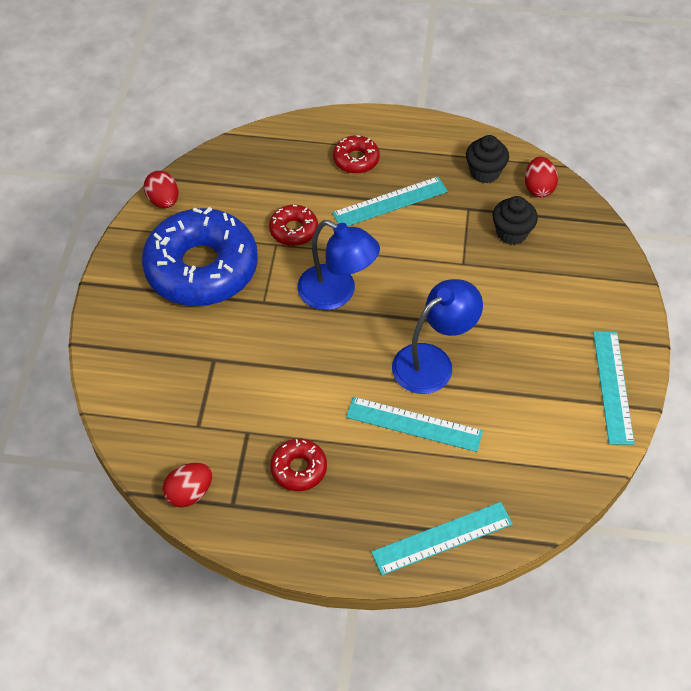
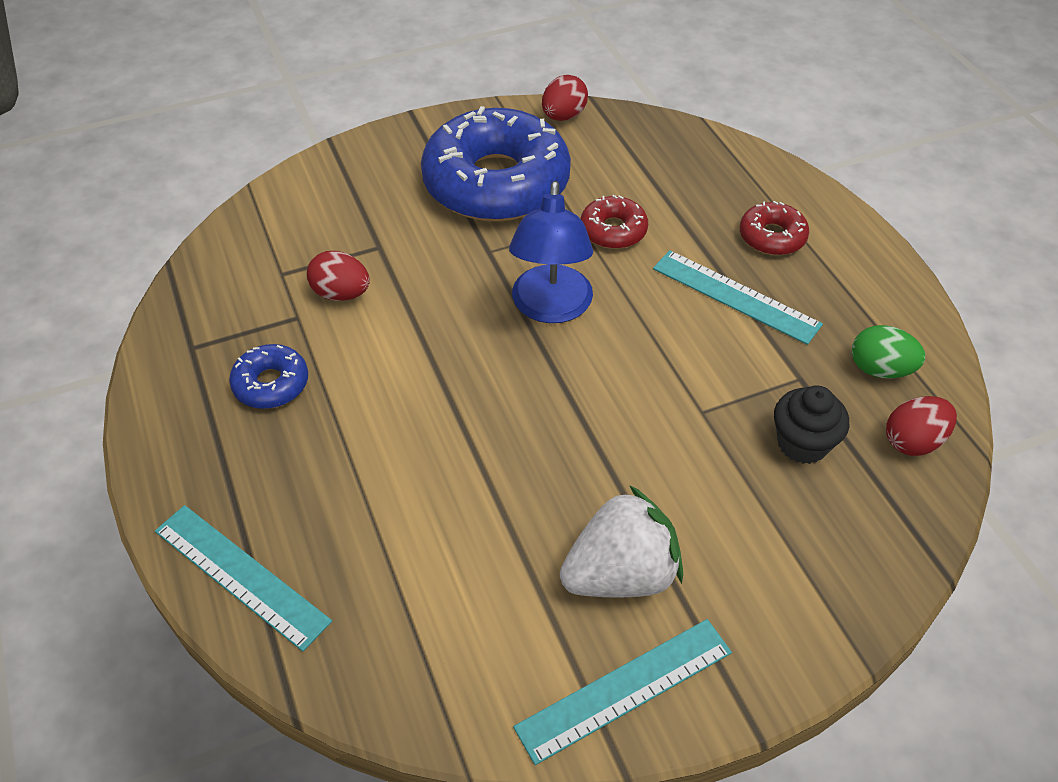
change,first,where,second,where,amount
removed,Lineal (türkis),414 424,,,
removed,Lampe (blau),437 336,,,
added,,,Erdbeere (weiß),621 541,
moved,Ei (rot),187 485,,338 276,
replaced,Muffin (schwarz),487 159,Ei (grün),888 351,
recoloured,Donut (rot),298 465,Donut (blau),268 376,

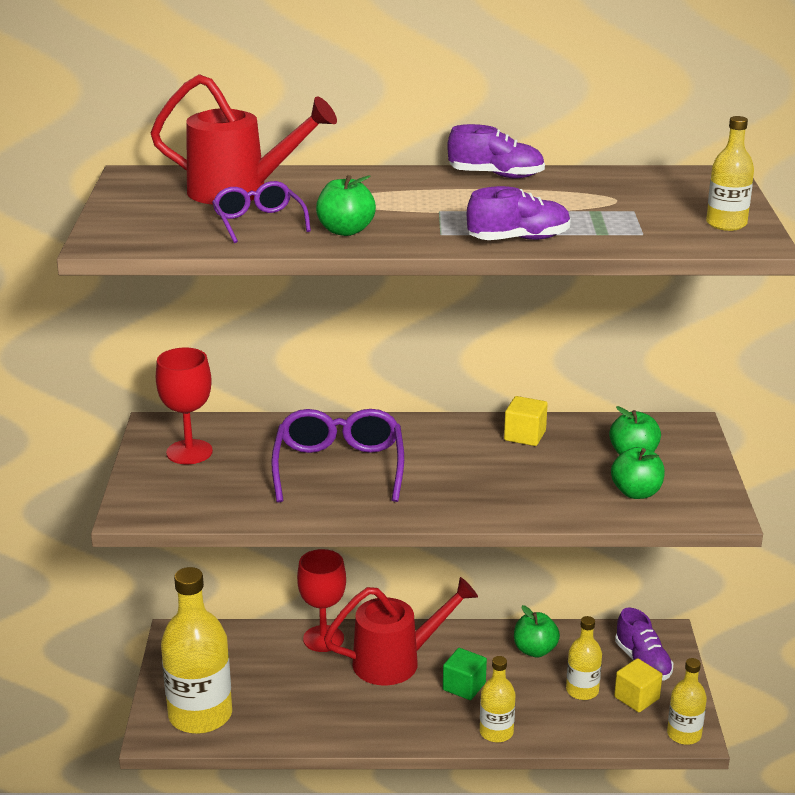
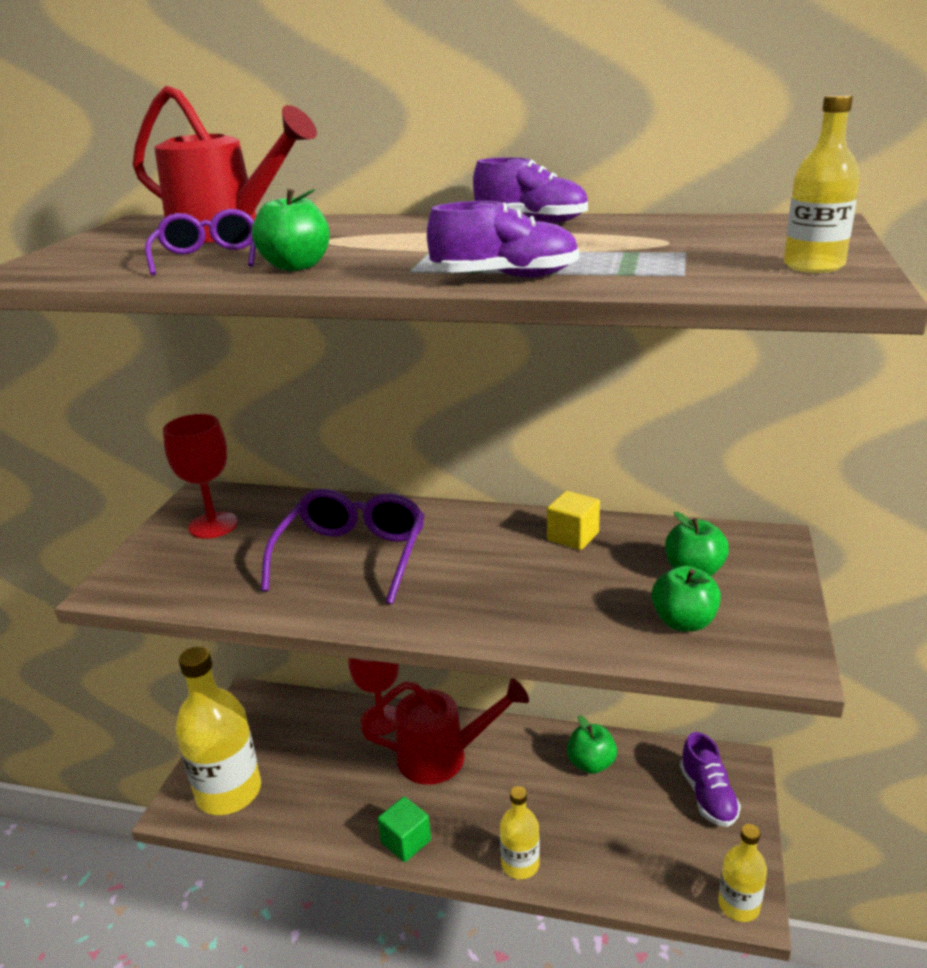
change,first,where,second,where,amount
removed,Flasche (gelb),584 658,,,
removed,Kubus (gelb),638 685,,,
moved,Kubus (grün),465 674,,404 829,

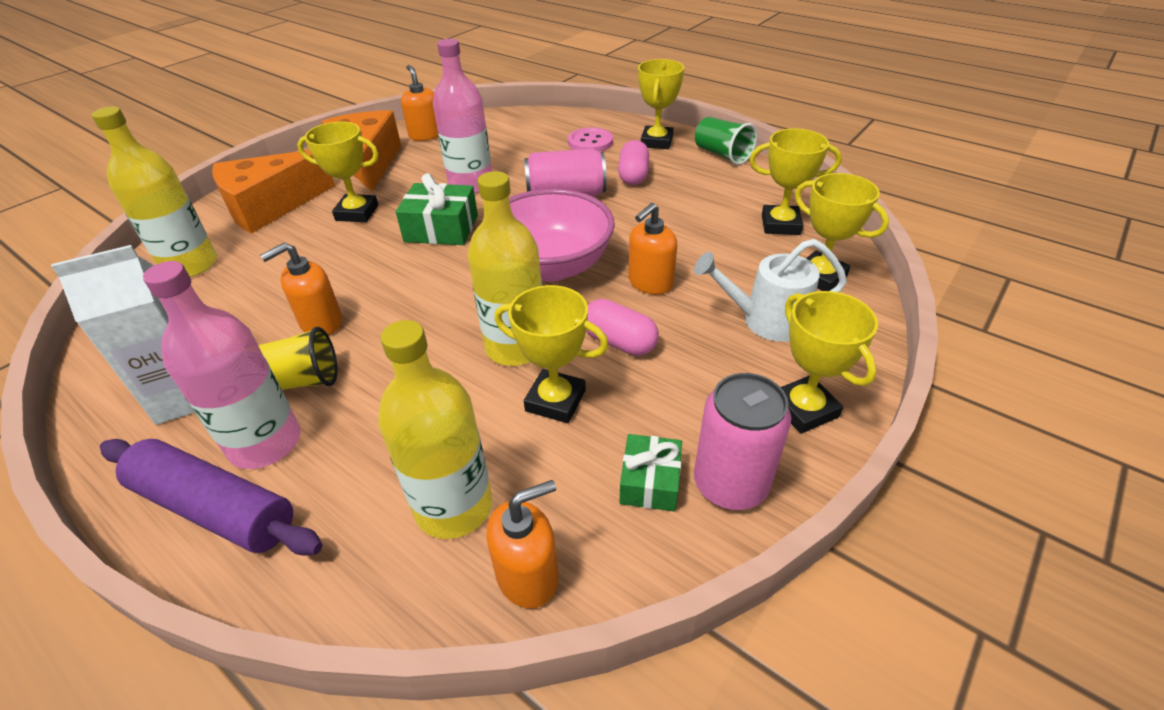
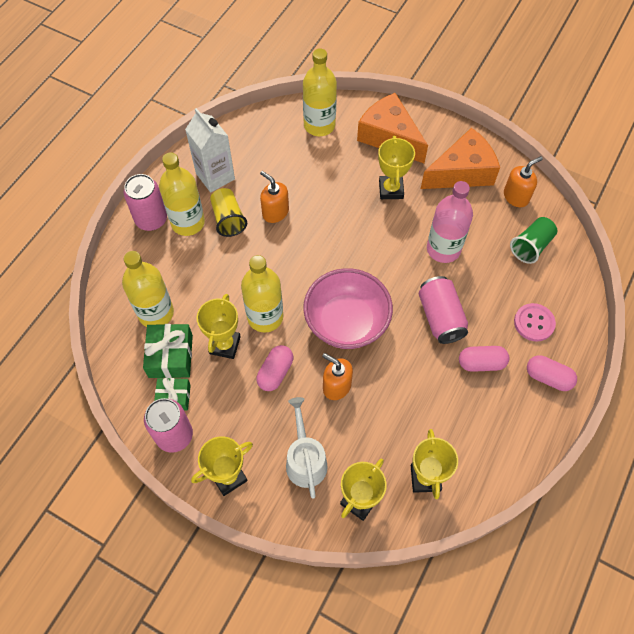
change,first,where,second,where,amount
removed,Seifenspender (orange),522 544,,,
moved,Geschenk (grün),437 209,,168 351,
moved,Becher (grün),726 141,,533 240,
replaced,Nudelholz (lila),211 497,Dose (rosa),145 202,
replaced,Pokal (gelb),661 104,Kapsel (rosa),552 373,
recoloured,Flasche (rosa),222 365,Flasche (gelb),182 194,

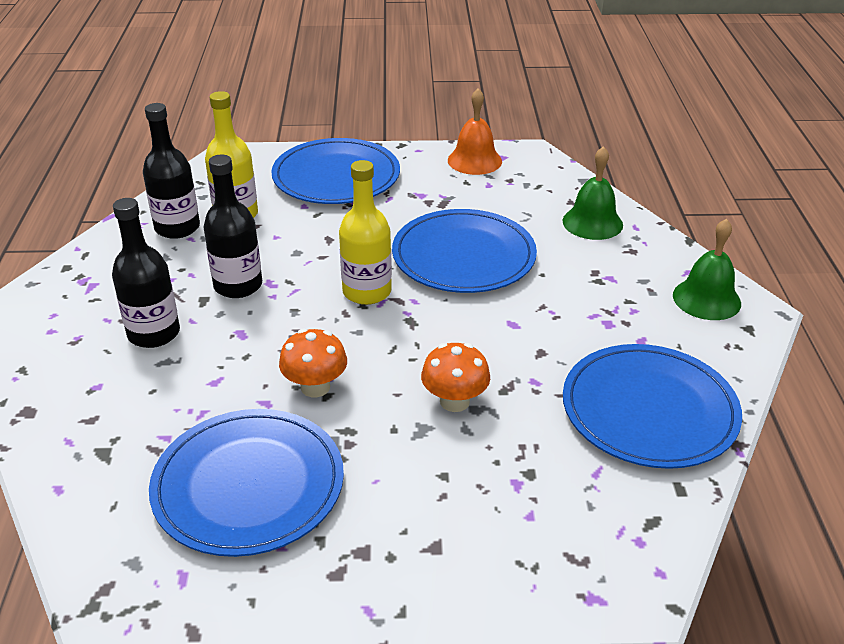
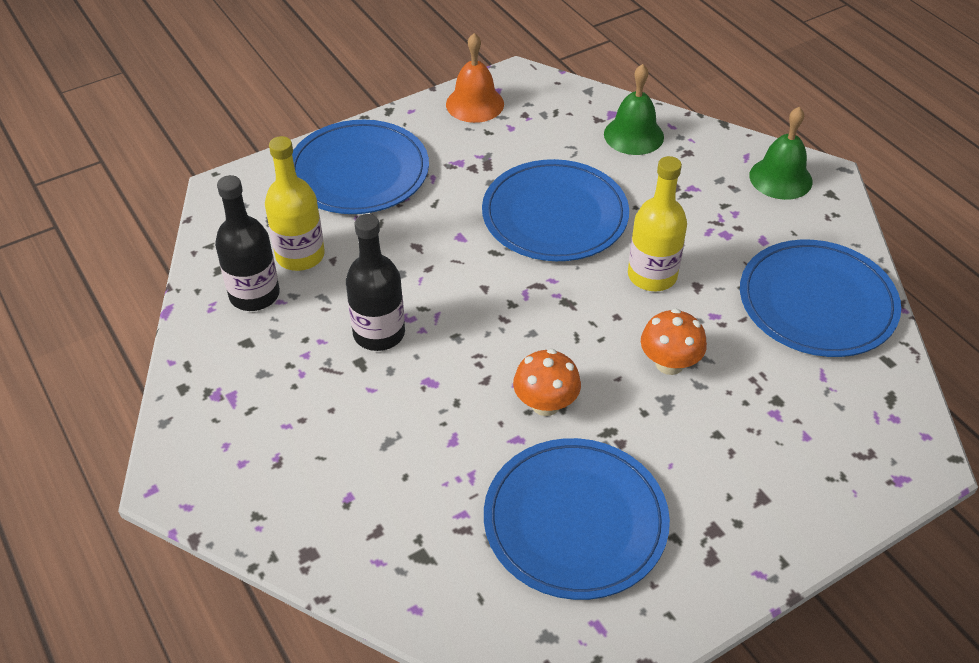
change,first,where,second,where,amount
removed,Flasche (schwarz),146 273,,,
moved,Flasche (gelb),365 232,,657 223,

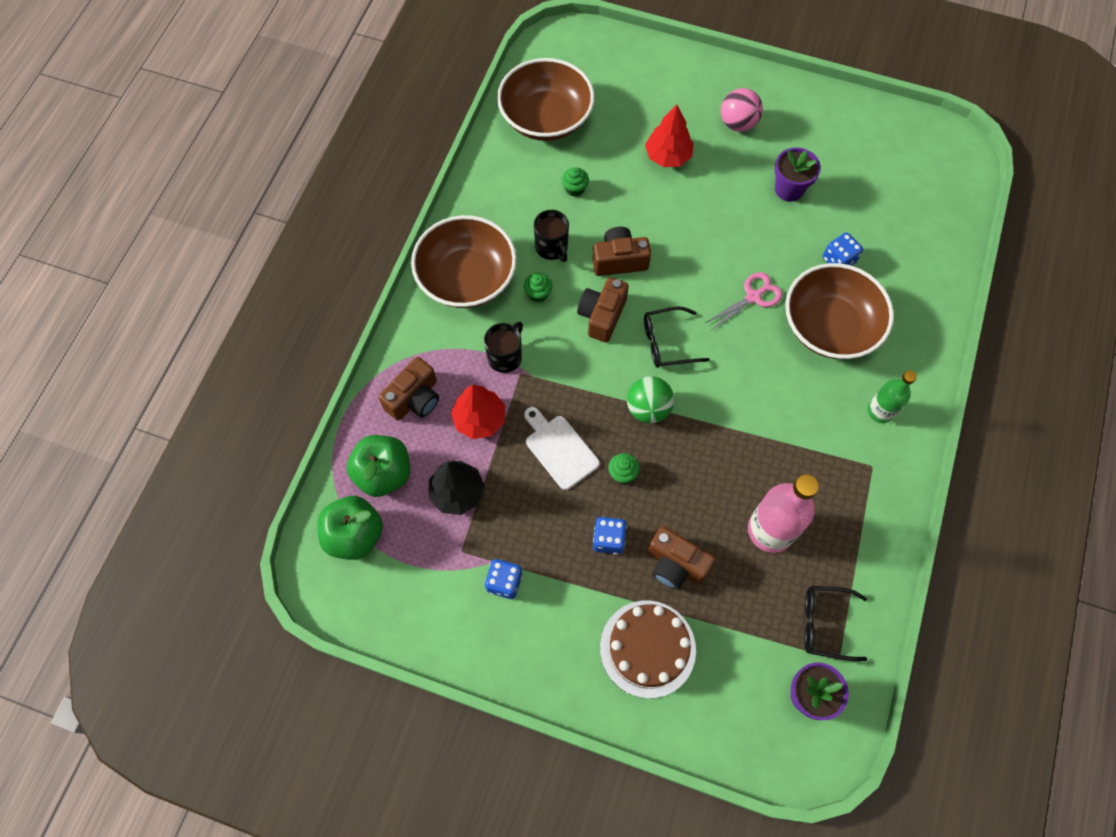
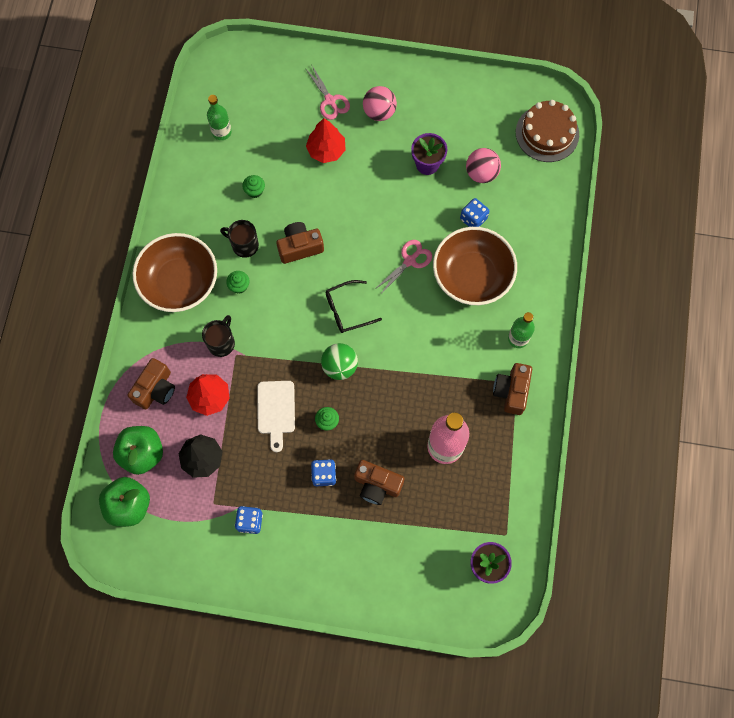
change,first,where,second,where,amount
removed,Brille (schwarz),835 623,,,
added,,,Schere (rosa),327 93,
added,,,Ball (rosa),483 165,
moved,Kamera (braun),603 310,,512 389,
moved,Kuchen (braun),648 649,,547 131,
replaced,Schüssel (braun),546 99,Flasche (grün),219 117,
turned,Schneidebrett (weiß),562 448,,276 416,135 degrees counterclockwise
turned,Tasse (schwarz),551 236,,239 239,150 degrees clockwise

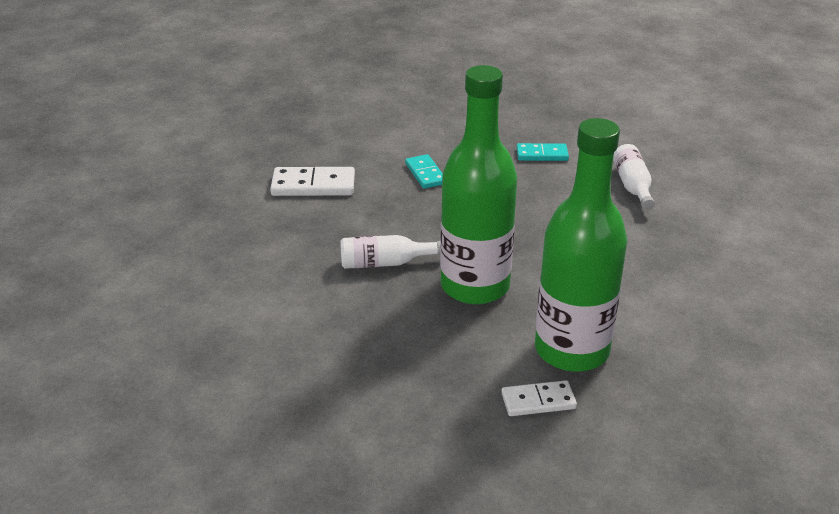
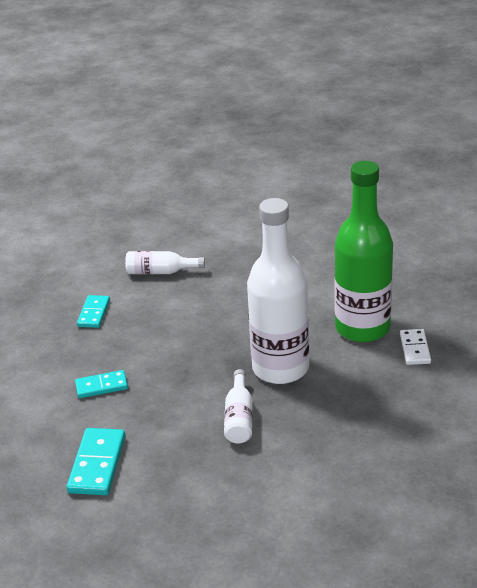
change,first,where,second,where,amount
recoloured,Dominostein (weiß),312 181,Dominostein (türkis),96 461,
recoloured,Flasche (grün),478 185,Flasche (weiß),278 291,

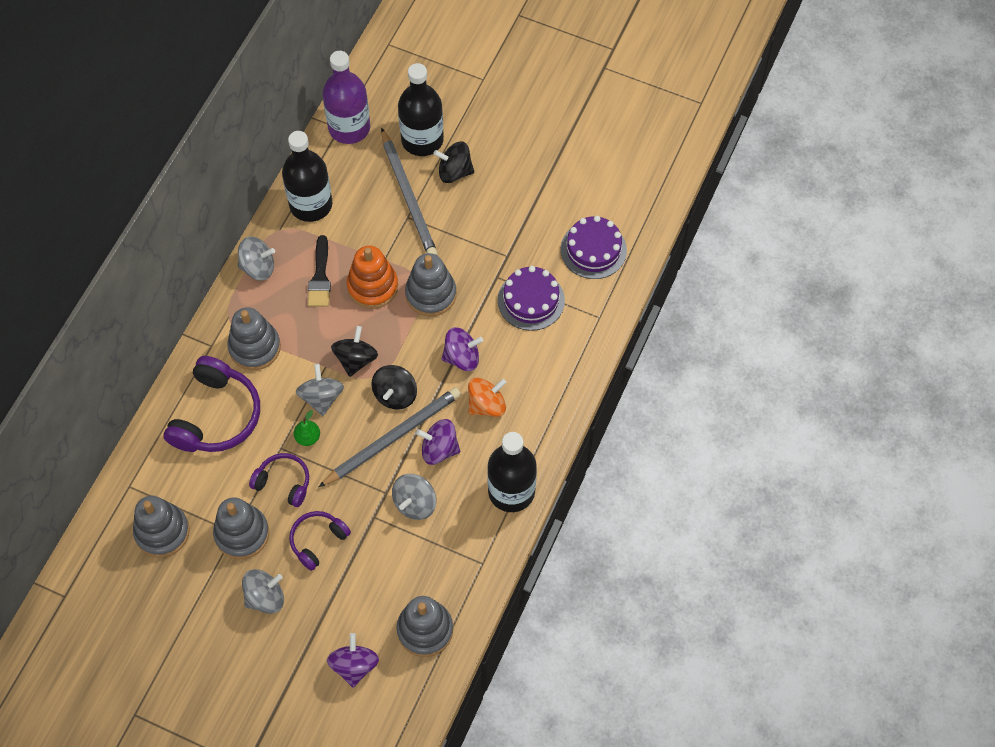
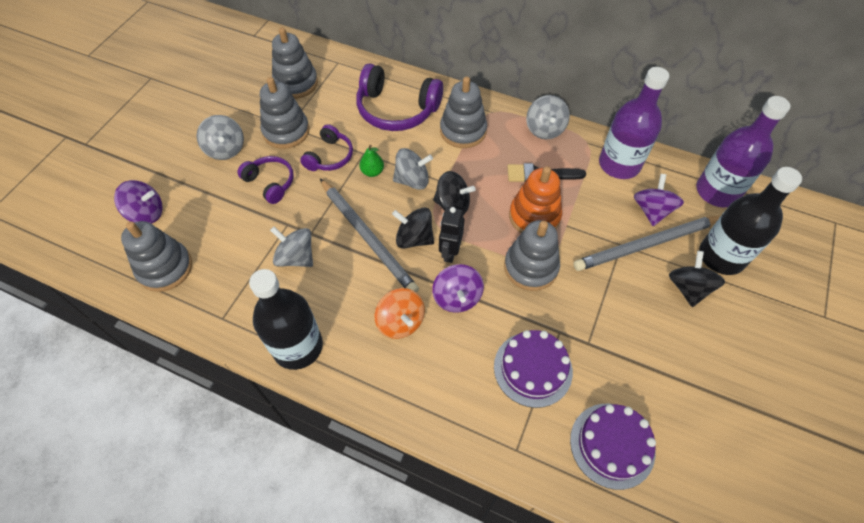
change,first,where,second,where,amount
added,,,Roboter (schwarz),451 235,
moved,Kreisel (lila),438 442,,659 200,
recoloured,Flasche (schwarz),307 176,Flasche (lila),634 123,

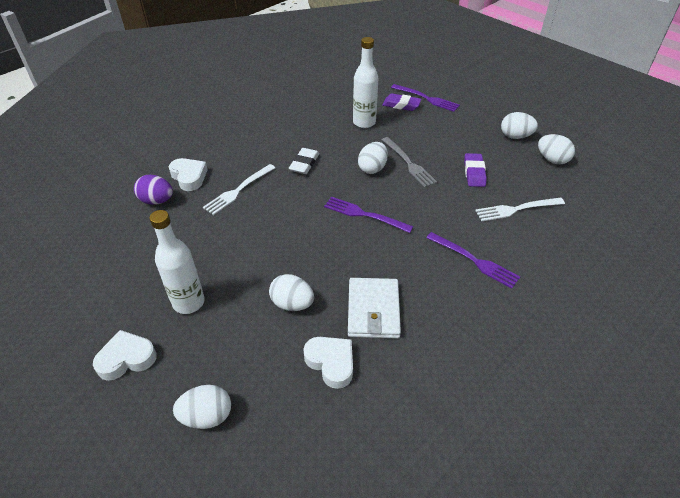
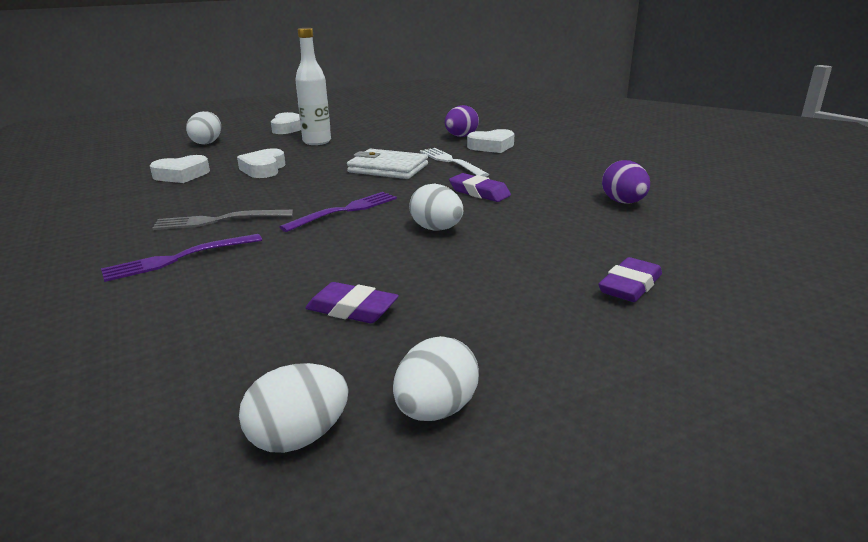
change,first,where,second,where,amount
removed,Flasche (weiß),365 82,,,
removed,Gabel (lila),425 98,,,
removed,Gabel (weiß),520 209,,,
added,,,Ei (lila),626 182,
moved,Geldbörse (weiß),374 308,,387 164,
moved,Gabel (grau),409 162,,222 220,
replaced,Ei (weiß),291 292,Herz (weiß),261 163,
recoloured,Radiergummi (weiß),304 161,Radiergummi (lila),480 187,

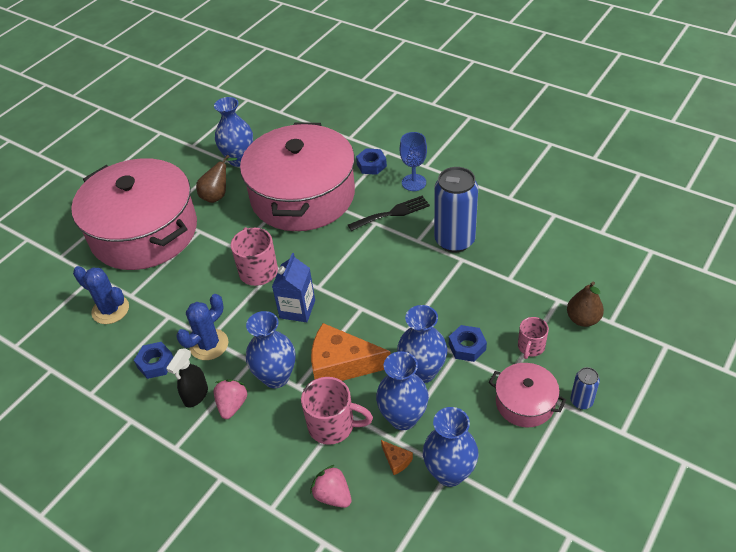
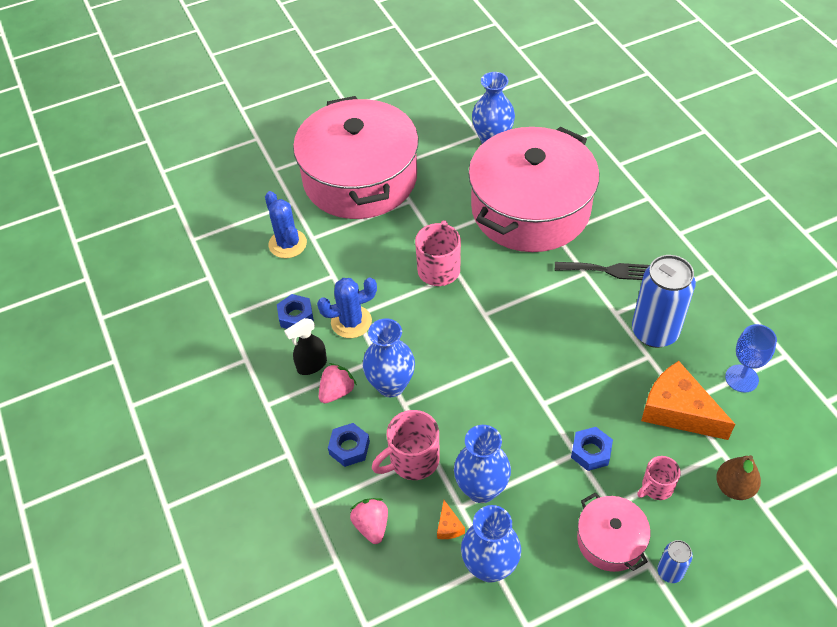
change,first,where,second,where,amount
removed,Birne (braun),216 178,,,
removed,Getränkekarton (blau),293 287,,,
removed,Vase (blau),422 344,,,
moved,Käse (orange),351 352,,688 400,
moved,Sechskantmutter (blau),371 161,,349 445,
moved,Kelch (blau),413 161,,751 358,
turned,Tasse (rosa),337 411,,406 445,105 degrees clockwise

